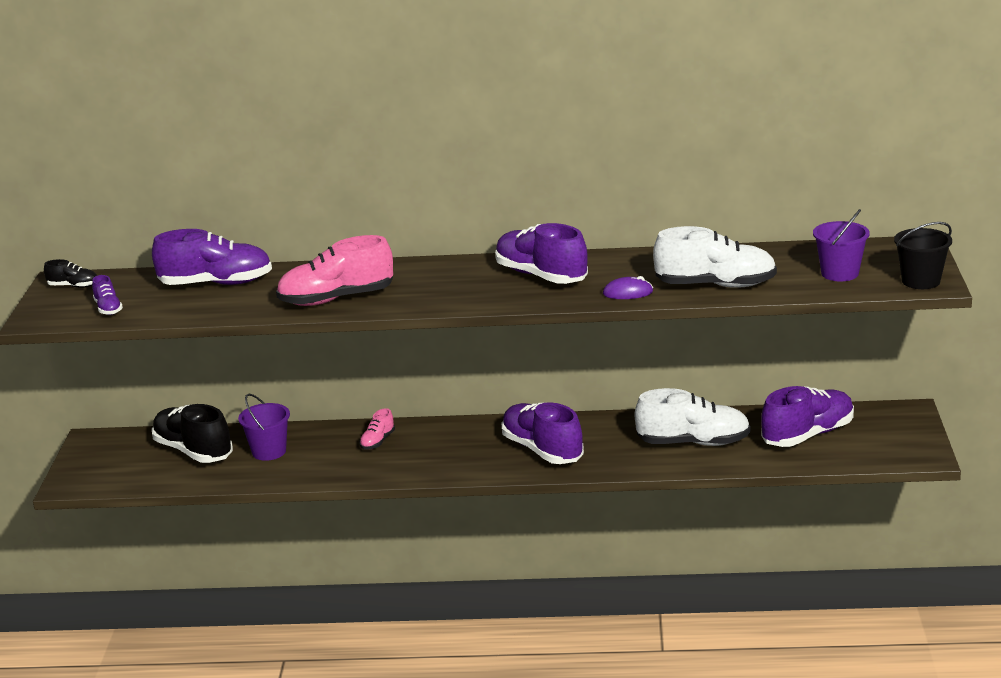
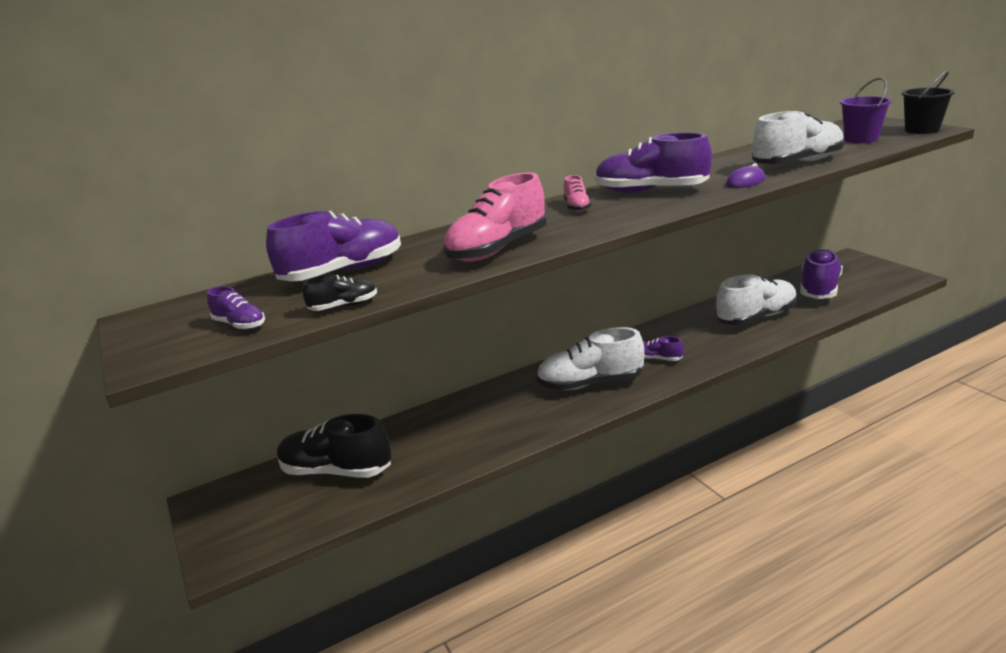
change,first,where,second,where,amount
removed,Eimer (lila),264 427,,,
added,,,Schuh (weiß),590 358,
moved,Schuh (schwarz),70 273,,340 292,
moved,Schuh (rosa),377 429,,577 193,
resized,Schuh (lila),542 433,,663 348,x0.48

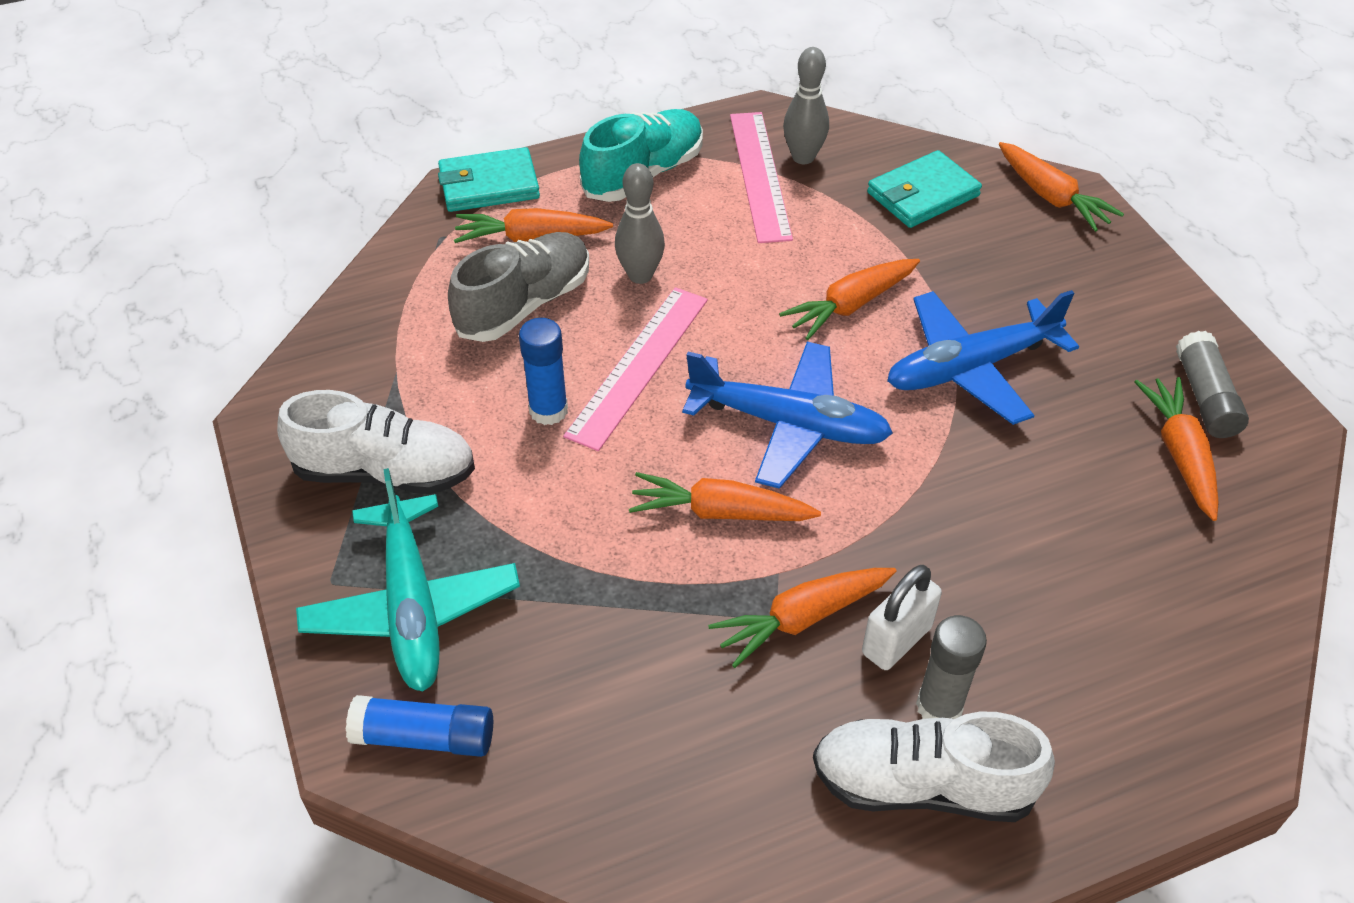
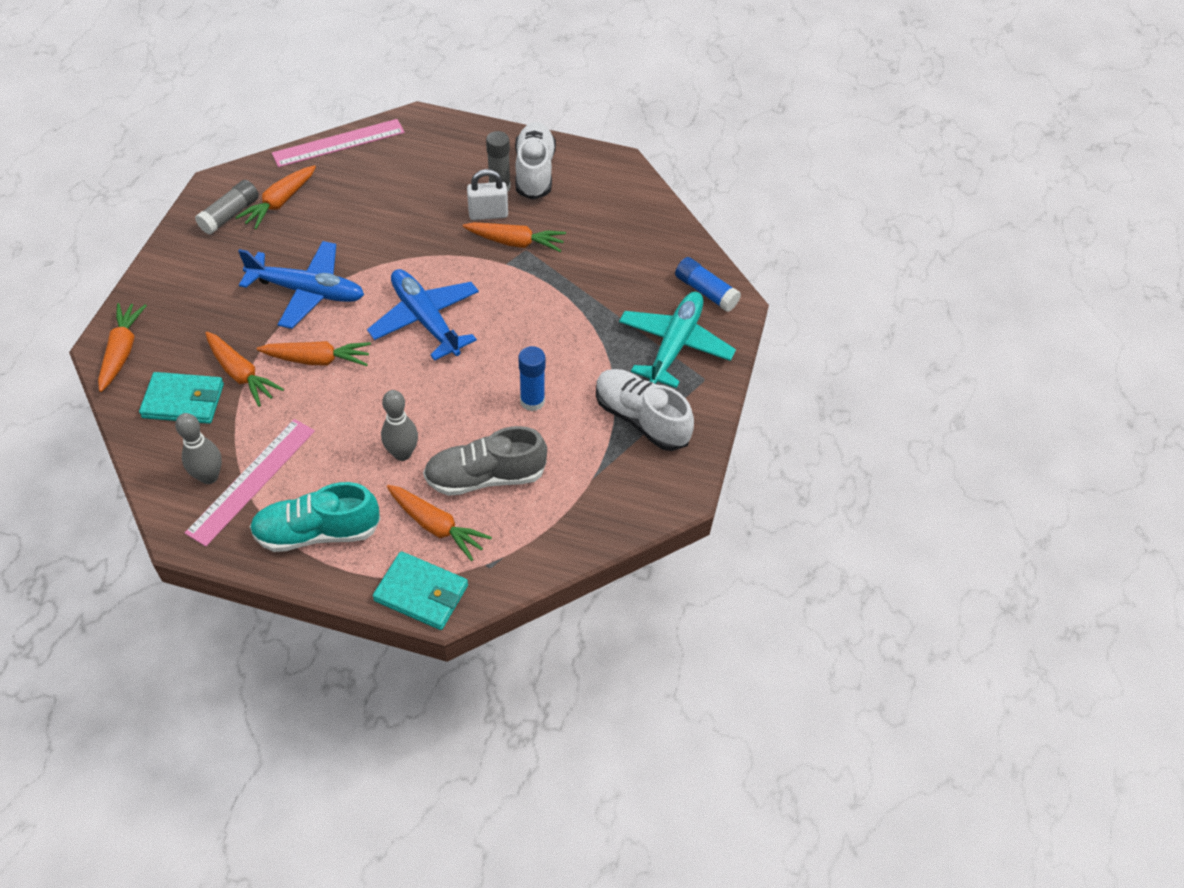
change,first,where,second,where,amount
moved,Lineal (rosa),635 369,,338 143,
moved,Karotte (orange),725 496,,244 369,
turned,Schuh (weiß),934 767,,535 161,135 degrees counterclockwise

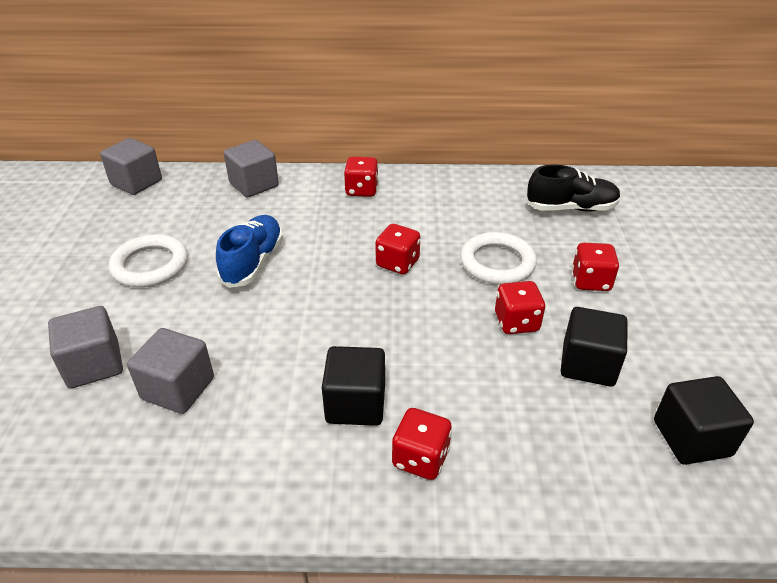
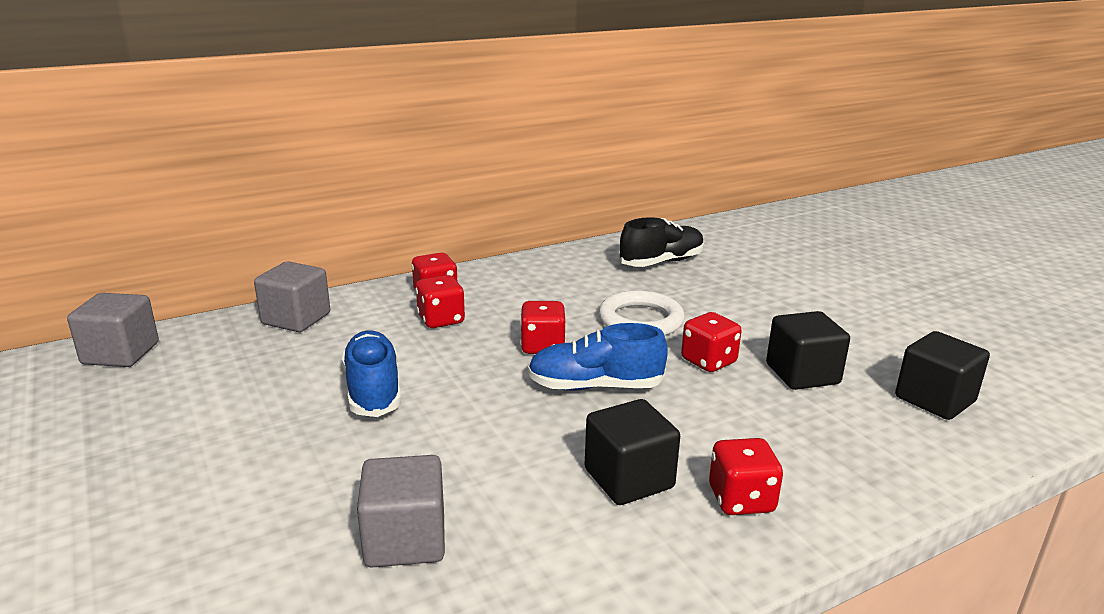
change,first,where,second,where,amount
removed,Kubus (grau),85 347,,,
removed,Ring (weiß),148 260,,,
added,,,Schuh (blau),598 357,
moved,Spielwürfel (rot),595 267,,440 301,

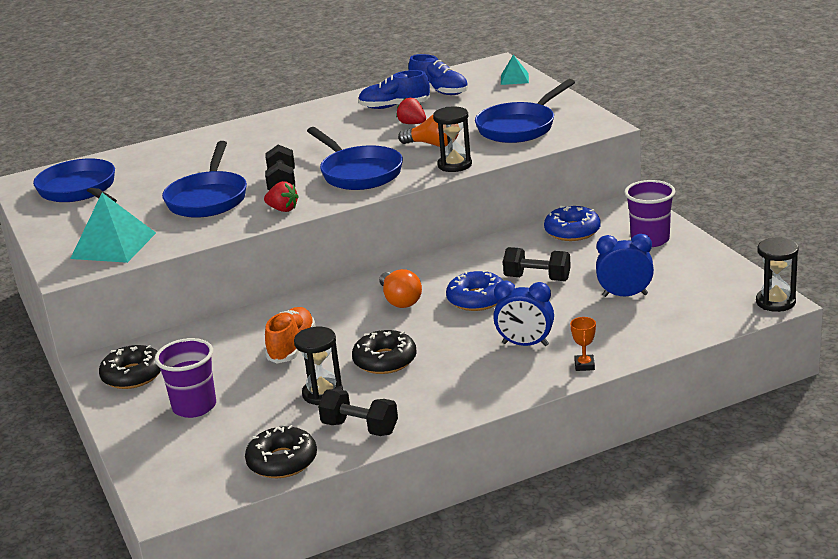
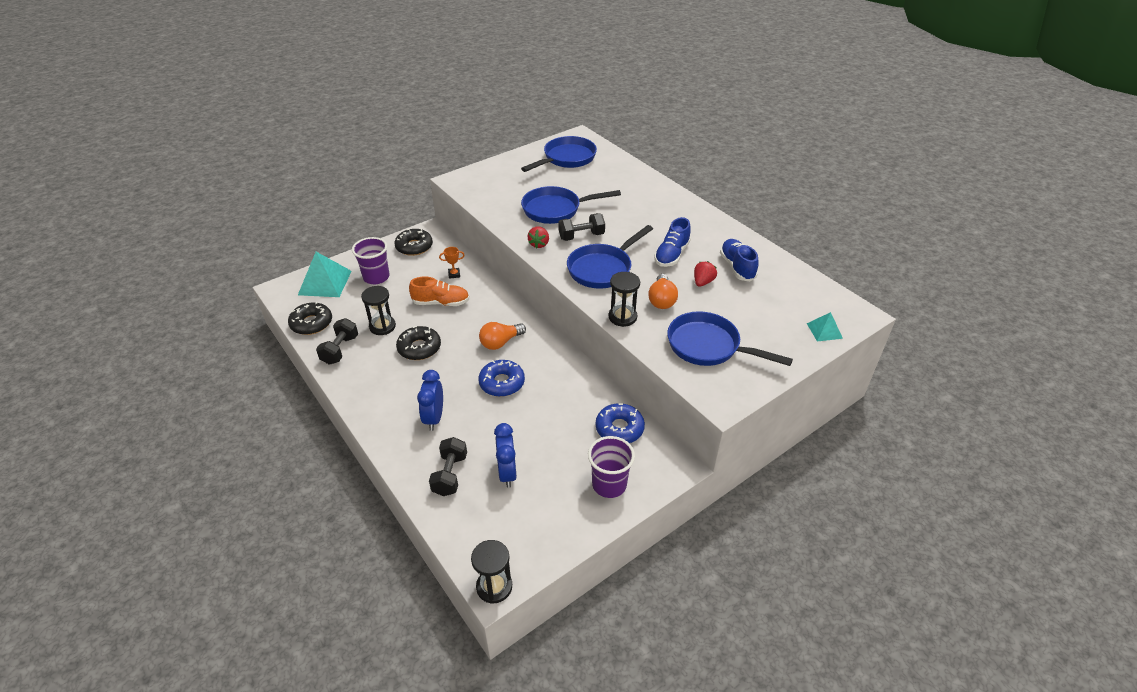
change,first,where,second,where,amount
moved,Pyramide (türkis),113 228,,325 274,
moved,Schuh (blau),438 74,,672 242,
moved,Hantel (schwarz),537 264,,448 466,
moved,Pokal (orange),583 344,,452 263,

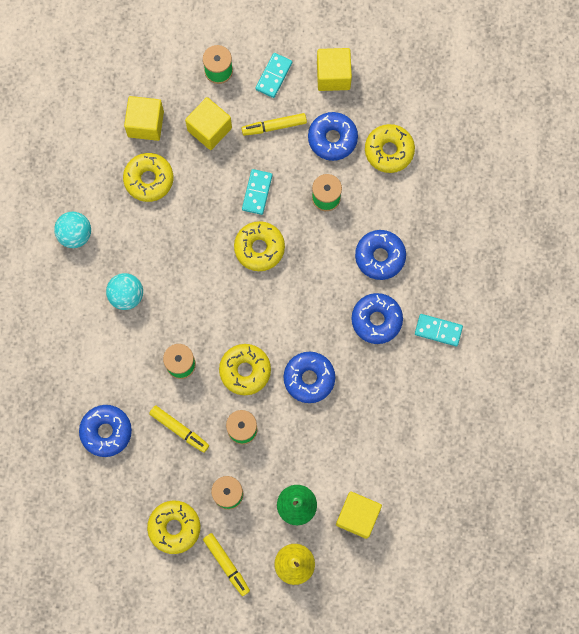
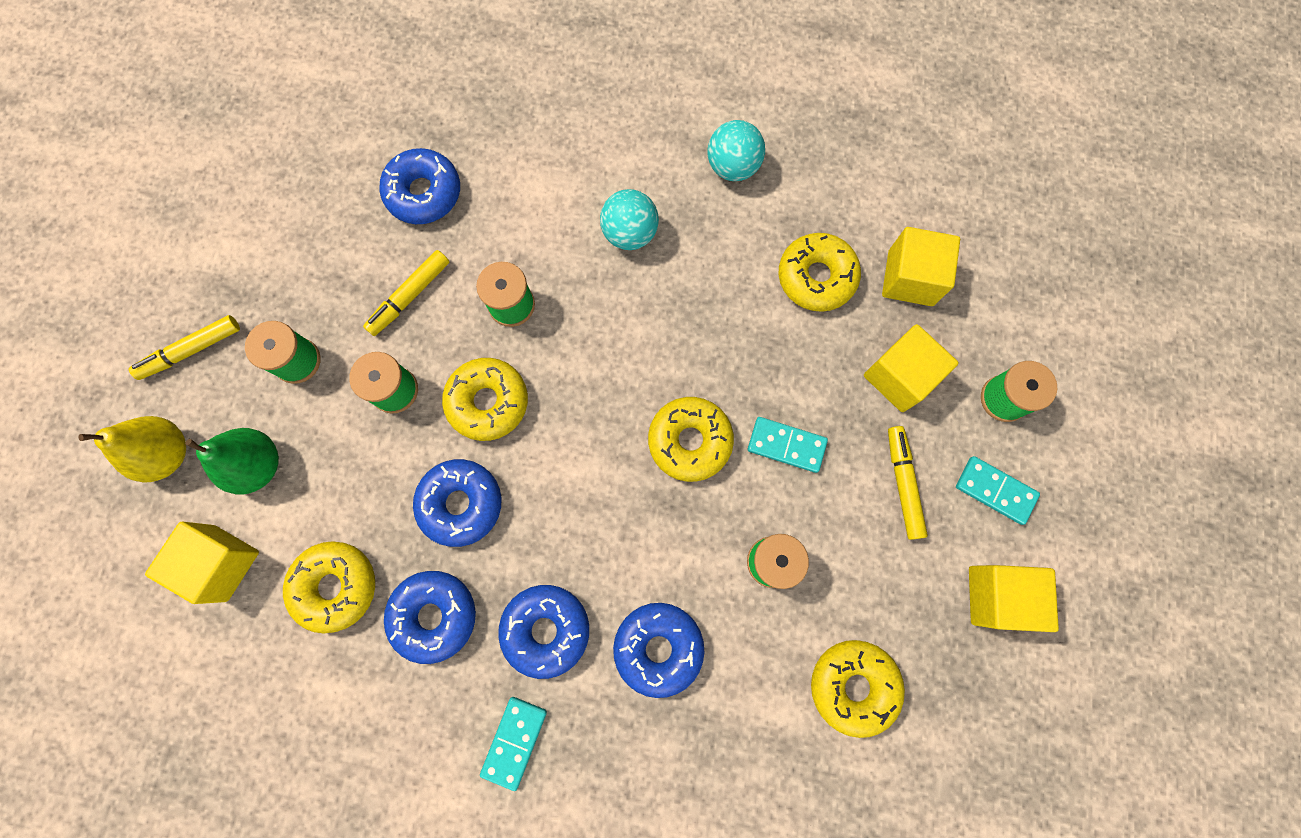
change,first,where,second,where,amount
moved,Donut (gelb),173 527,,329 587,
moved,Donut (blau),333 136,,430 617,

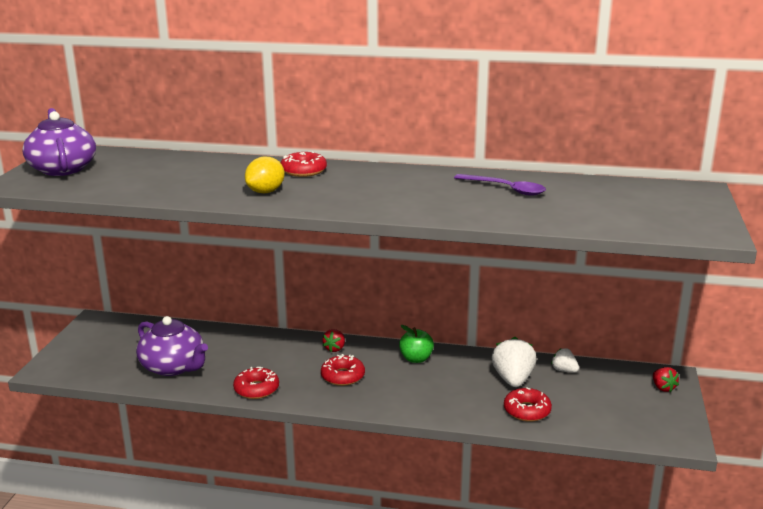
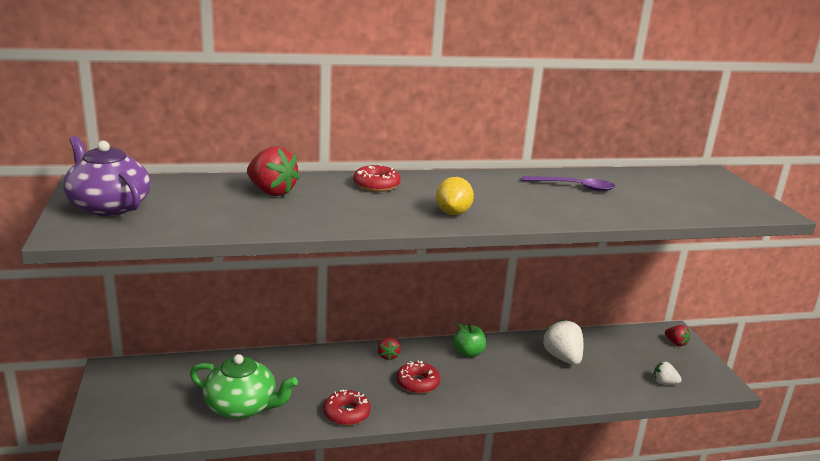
change,first,where,second,where,amount
removed,Donut (rot),528 404,,,
added,,,Erdbeere (rot),273 171,
moved,Zitrone (gelb),265 174,,455 196,
moved,Erdbeere (weiß),565 360,,667 373,
recoloured,Teekanne (lila),172 346,Teekanne (grün),244 386,

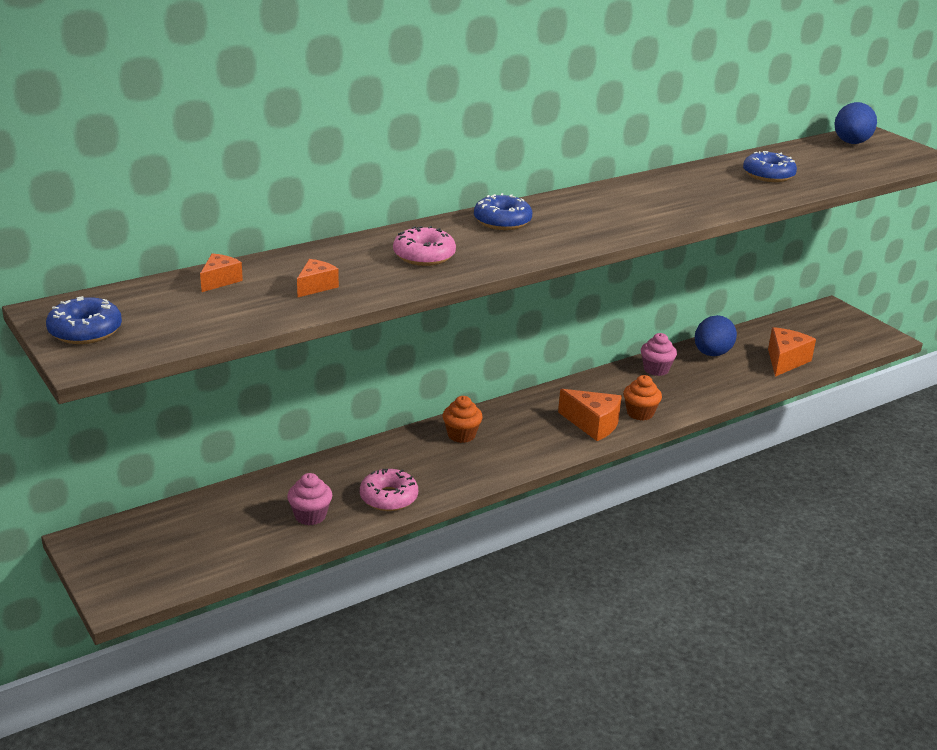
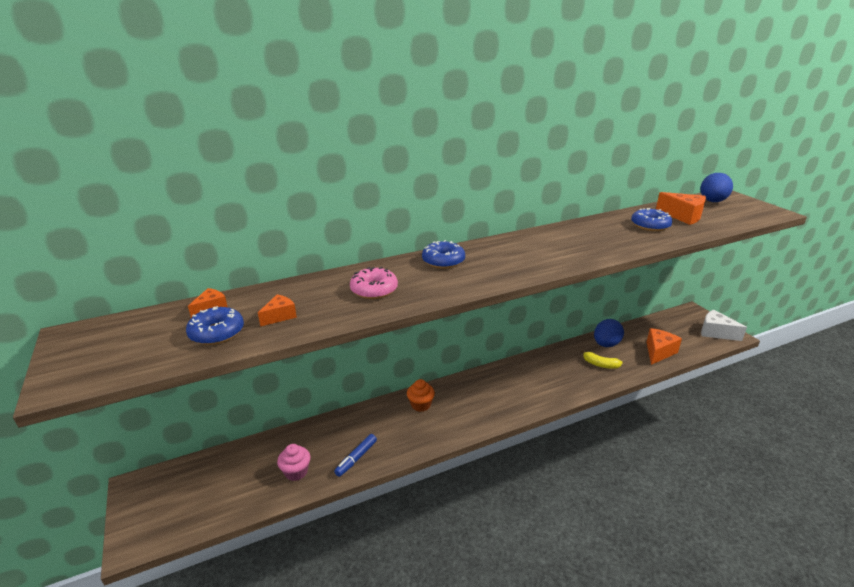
change,first,where,second,where,amount
removed,Muffin (orange),642 398,,,
removed,Muffin (rosa),659 354,,,
added,,,Banane (gelb),602 359,
added,,,Käse (weiß),724 325,
moved,Donut (blau),84 320,,215 325,
moved,Käse (orange),590 415,,681 208,
replaced,Donut (rosa),389 490,Filzstift (blau),355 455,

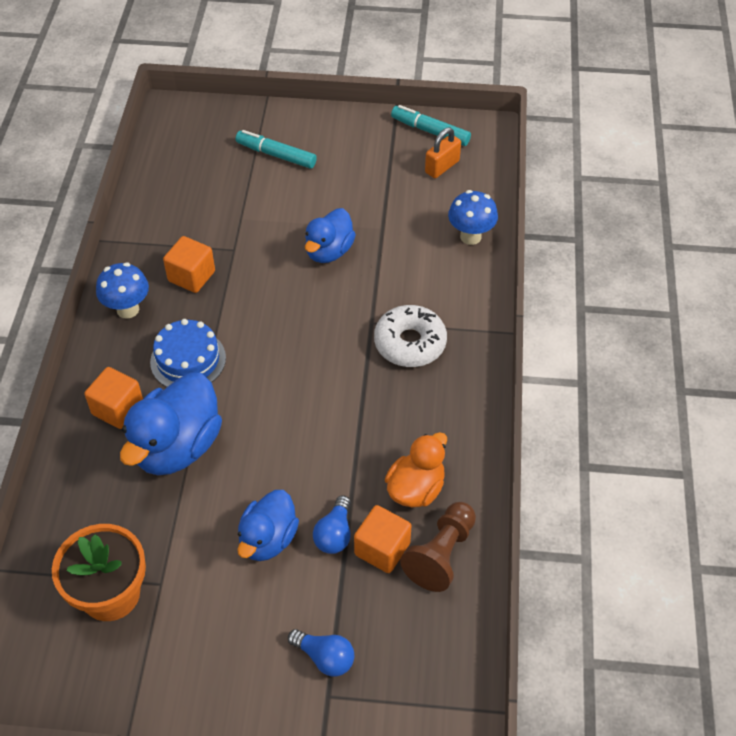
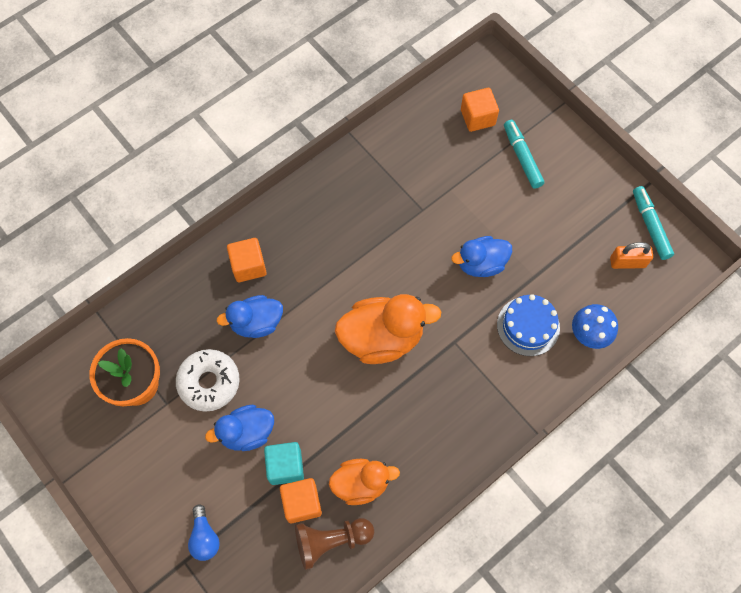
change,first,where,second,where,amount
removed,Pilz (blau),122 291,,,
added,,,Ente (orange),388 329,
moved,Kuchen (blau),188 353,,528 325,
moved,Kubus (orange),189 264,,480 110,
moved,Donut (weiß),410 336,,208 380,
replaced,Glühbirne (blau),332 524,Kubus (türkis),284 463,
resized,Ente (blau),171 424,,249 316,x0.64

